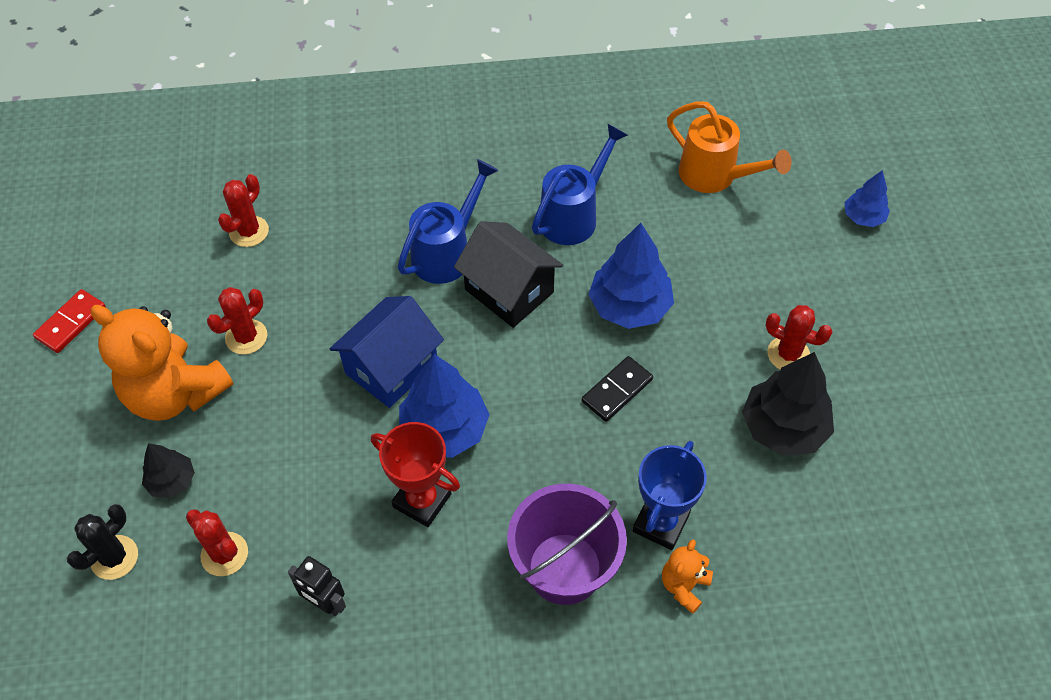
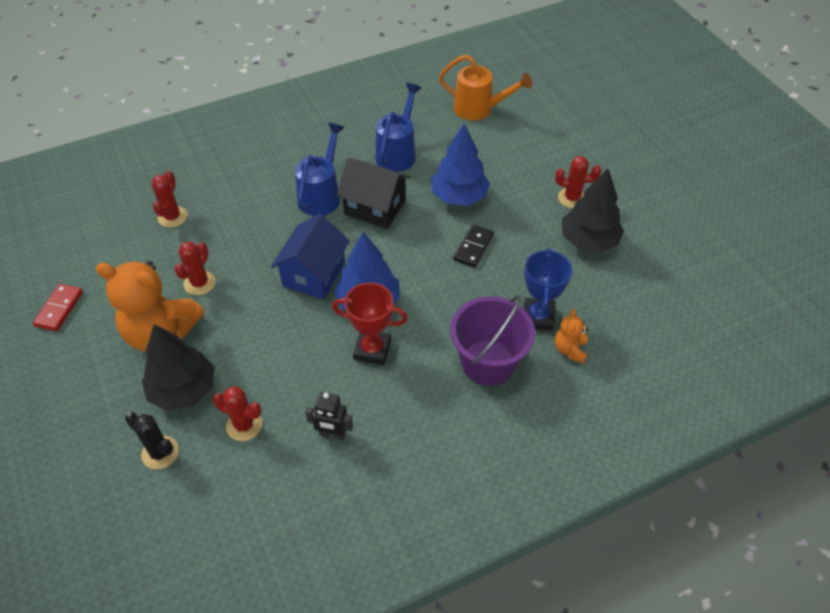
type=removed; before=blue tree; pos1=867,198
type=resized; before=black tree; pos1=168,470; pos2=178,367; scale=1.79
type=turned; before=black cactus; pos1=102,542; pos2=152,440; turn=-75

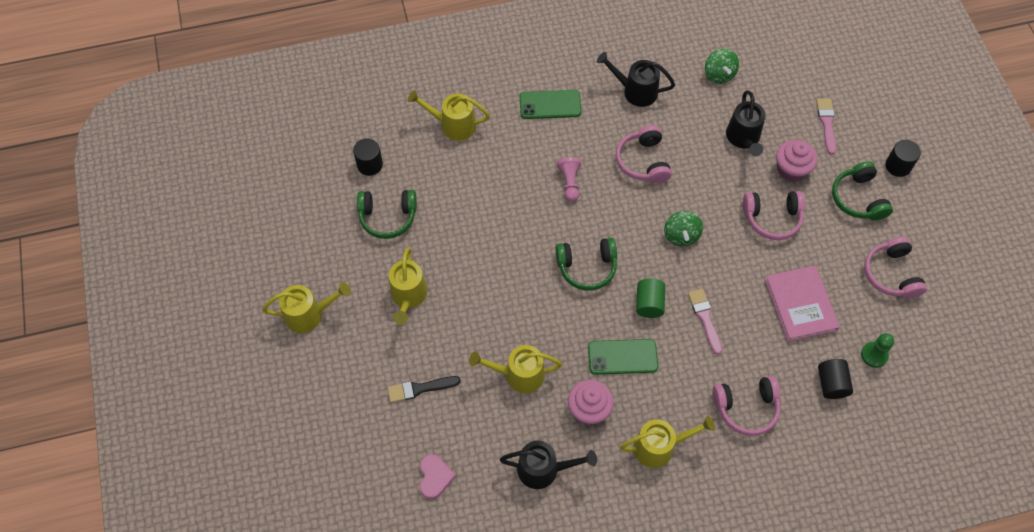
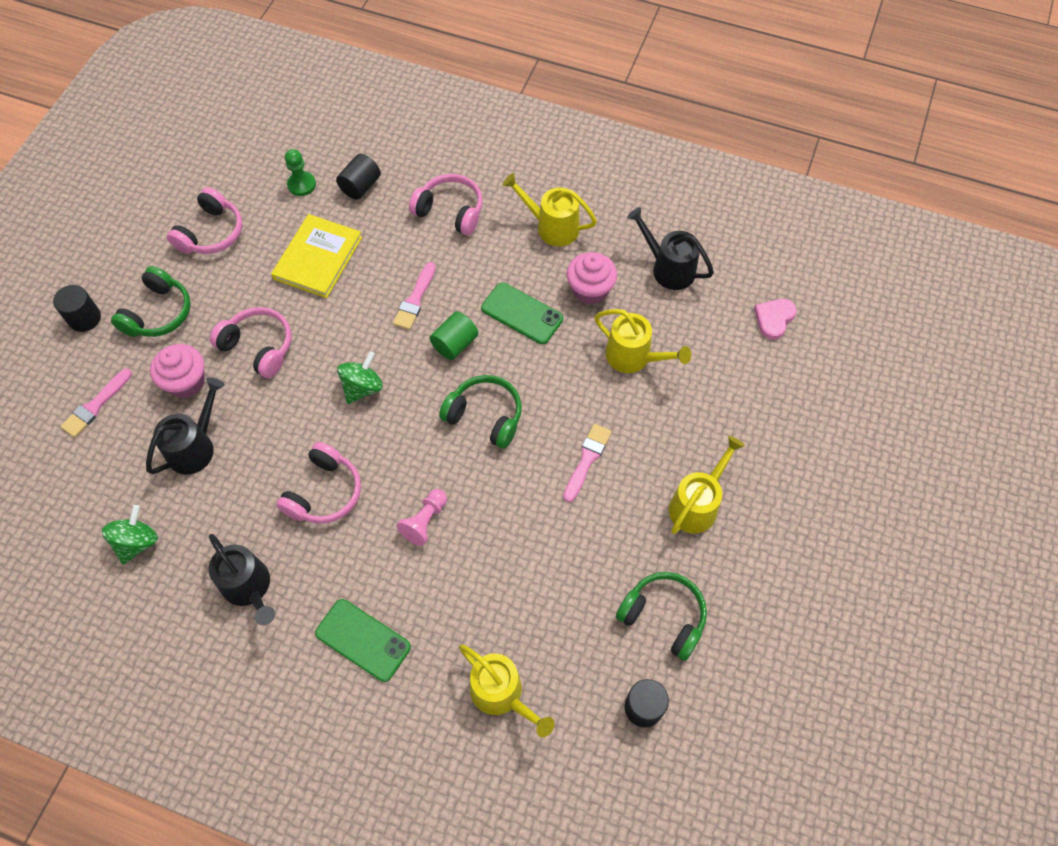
type=recoloured; before=pink book; after=yellow book; pos1=802,304; pos2=316,256
type=removed; before=yellow watering can; pos1=306,307
type=removed; before=black brush; pos1=424,389
type=added; after=pink brush; pos2=588,463

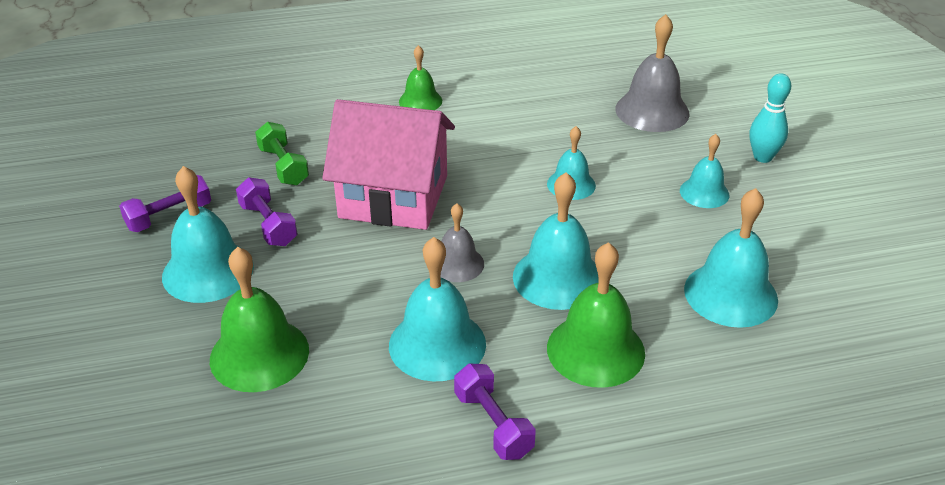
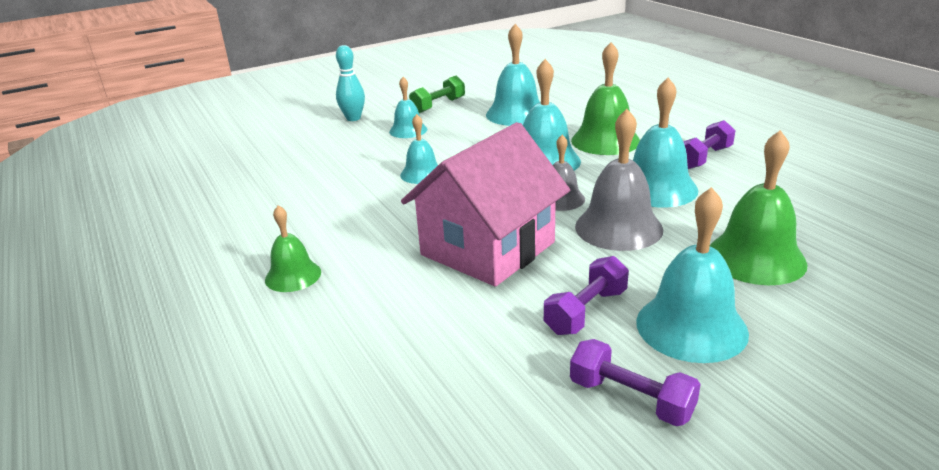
type=moved; before=grey bell; pos1=652,73; pos2=619,180
type=turned; before=pink house; pos1=388,164; pos2=485,204; turn=45
type=moved; before=green dumbbell; pos1=282,154; pos2=437,94

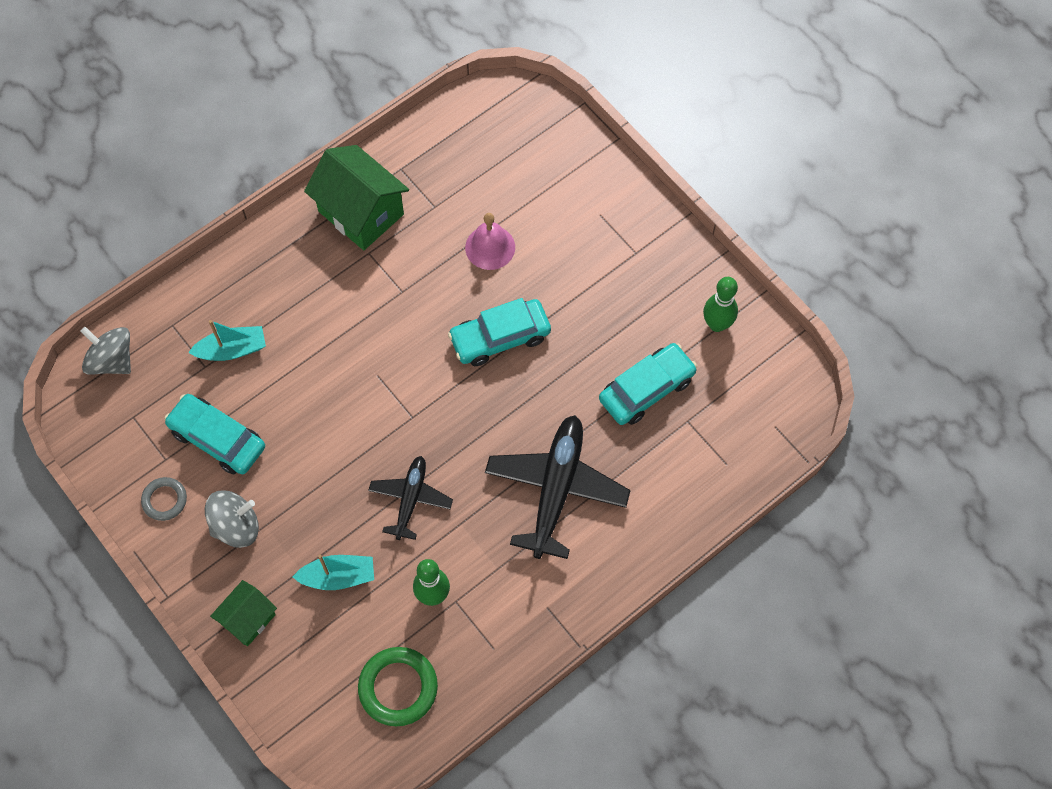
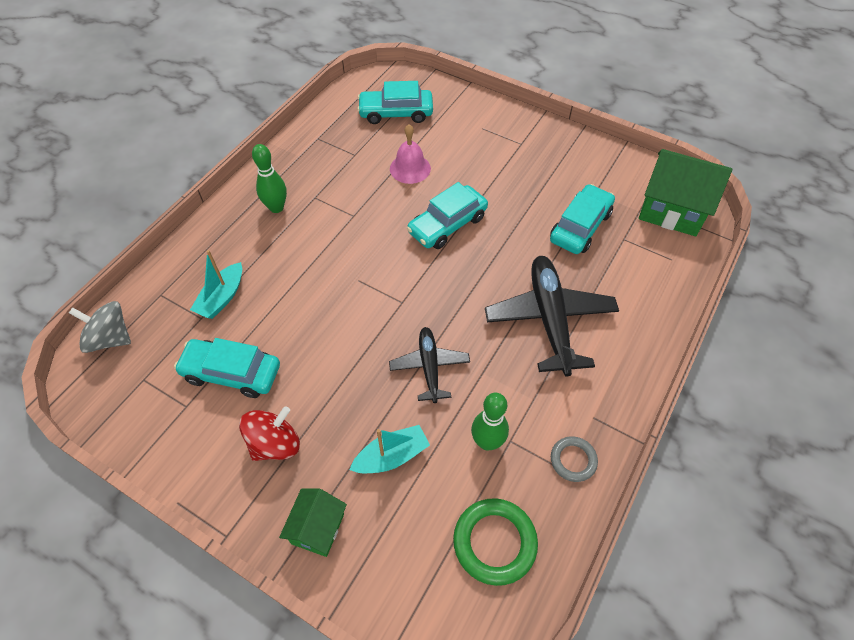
type=moved; before=green house; pos1=356,197; pos2=685,192
type=moved; before=green bowling pin; pos1=720,304; pos2=269,178
type=turned; before=turquoise boat; pos1=227,340; pos2=216,284; turn=150
type=moved; before=grey ring; pos1=164,499; pos2=574,459
type=recoloured; before=grey spinning top; after=red spinning top; pos1=232,519; pos2=269,433
type=added; after=turquoise car; pos2=395,102

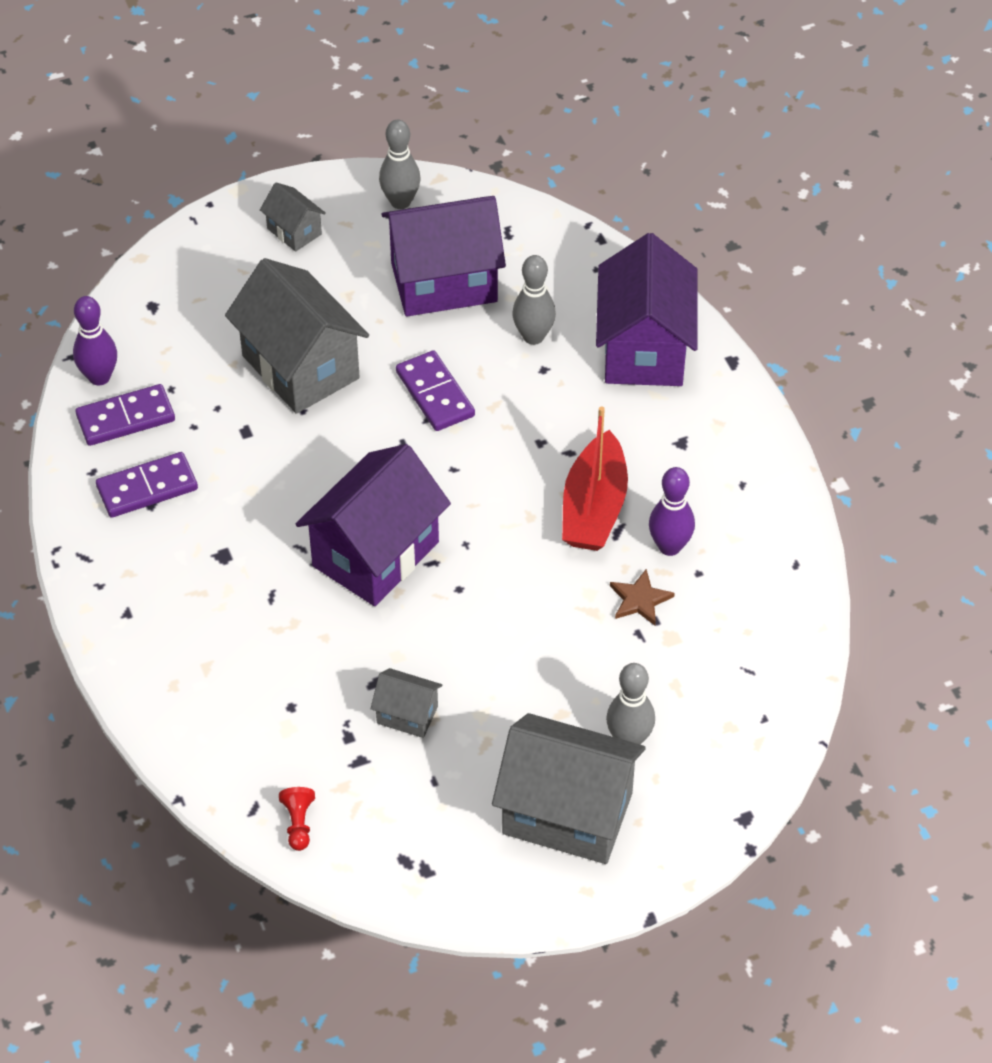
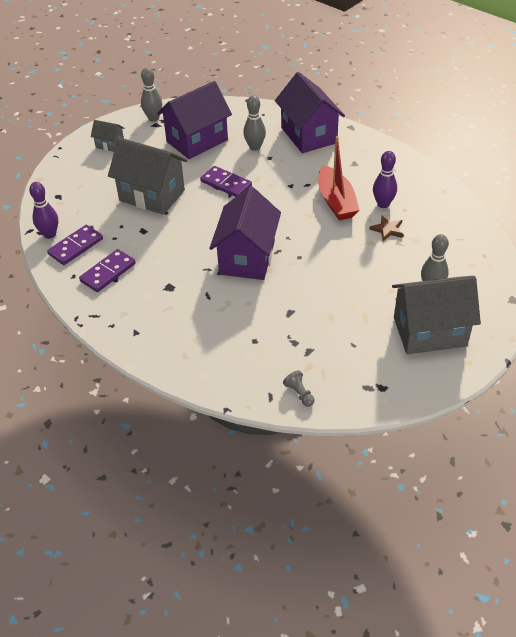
type=removed; before=grey house; pos1=406,703
type=recoloured; before=red pawn; after=grey pawn; pos1=297,819; pos2=299,388

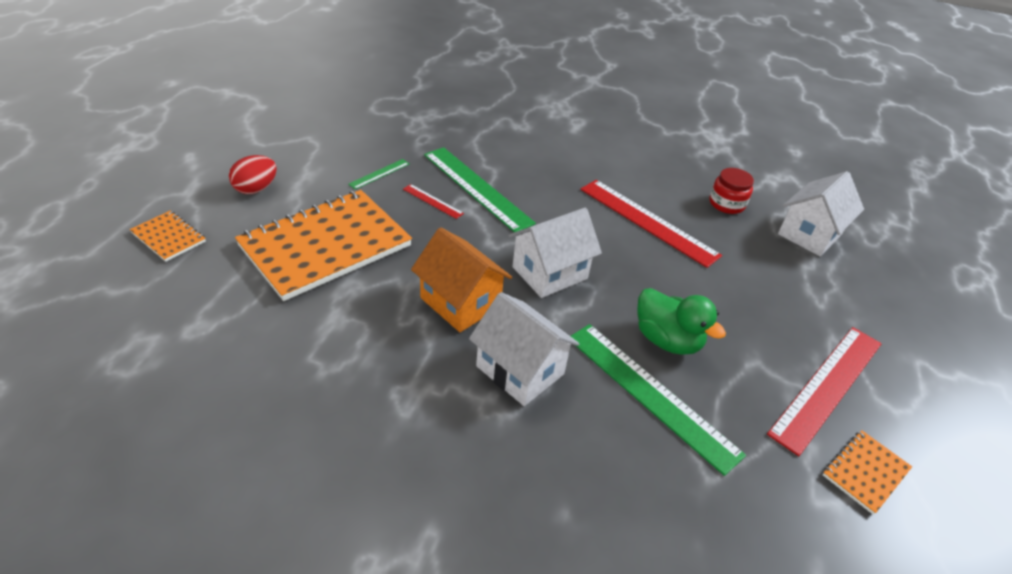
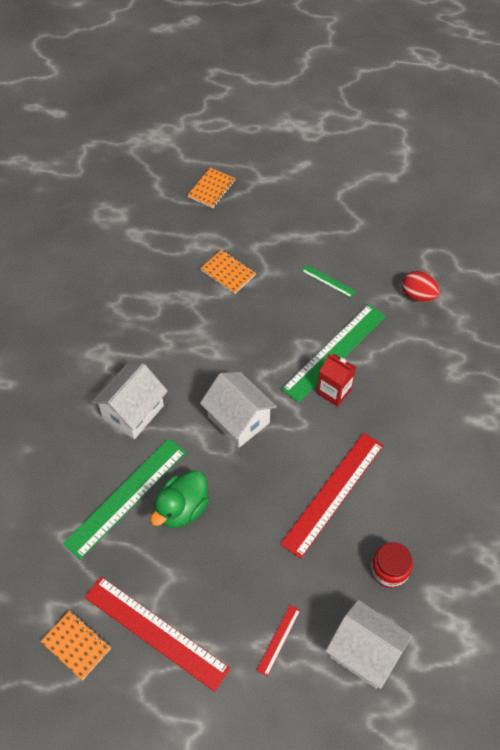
type=moved; before=red egg; pos1=253,174; pos2=421,286
type=moved; before=red ruler; pos1=433,201; pos2=278,640
type=resized; before=orange notebook; pos1=323,245; pos2=228,271; scale=0.44
type=removed; before=orange house; pos1=461,279
type=added; after=red carton; pos2=336,380

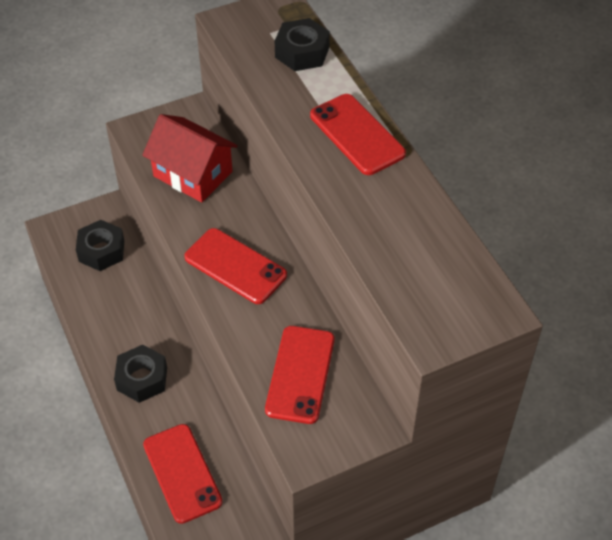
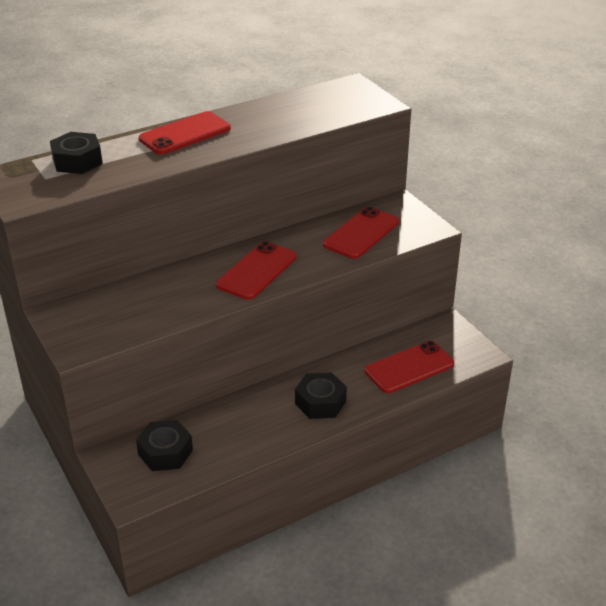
type=removed; before=red house; pos1=190,158
type=turned; before=red phone; pos1=300,375; pos2=361,232; turn=-60

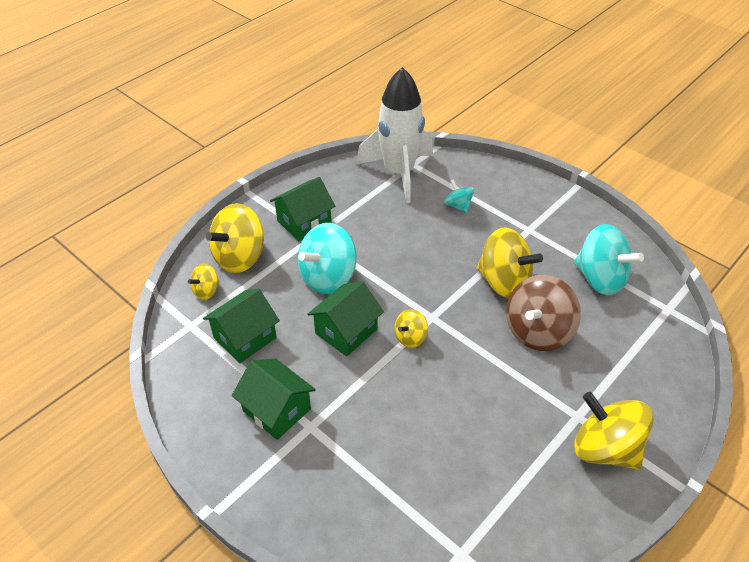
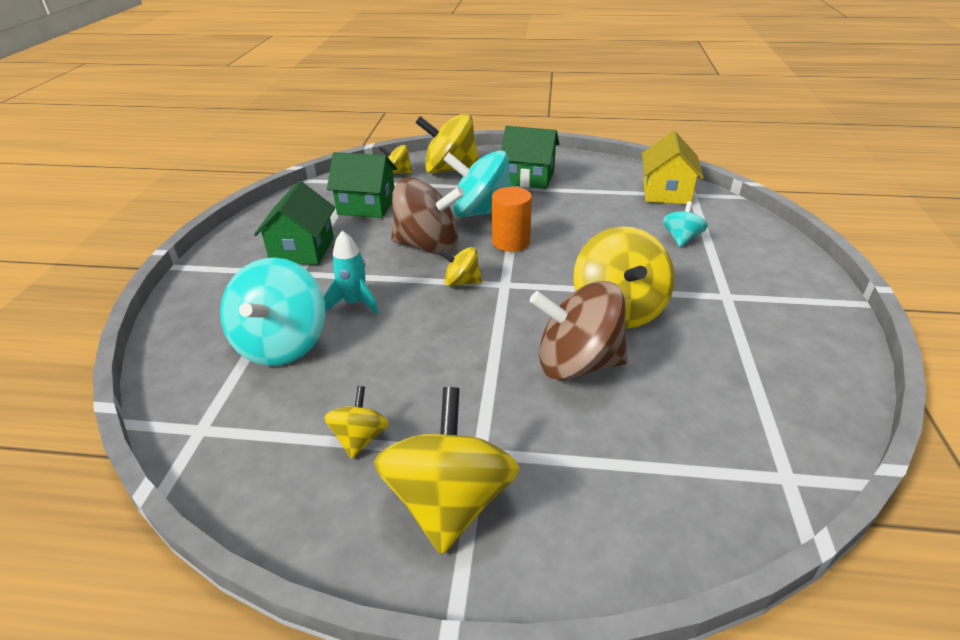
type=replaced; before=white rocket; after=yellow house; pos1=394,135; pos2=673,167
type=moved; before=turquoise spinning top; pos1=609,260; pos2=272,312
type=replaced; before=green house; after=brown spinning top; pos1=345,318; pos2=428,216
type=added; after=orange cylinder; pos2=512,219
type=added; after=turquoise rocket; pos2=351,272
type=added; after=yellow spinning top; pos2=356,422

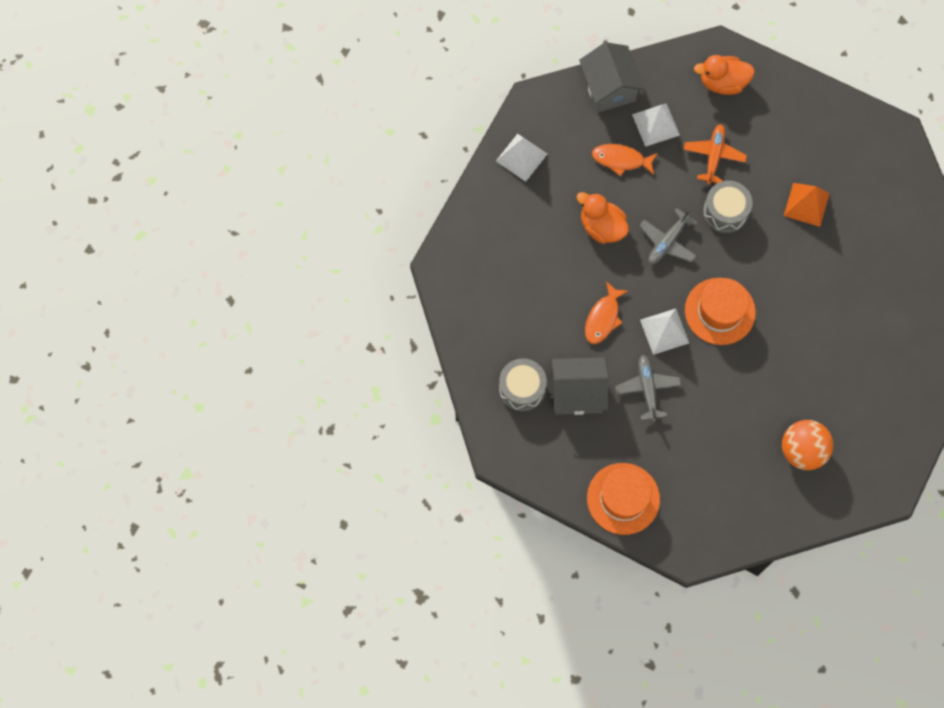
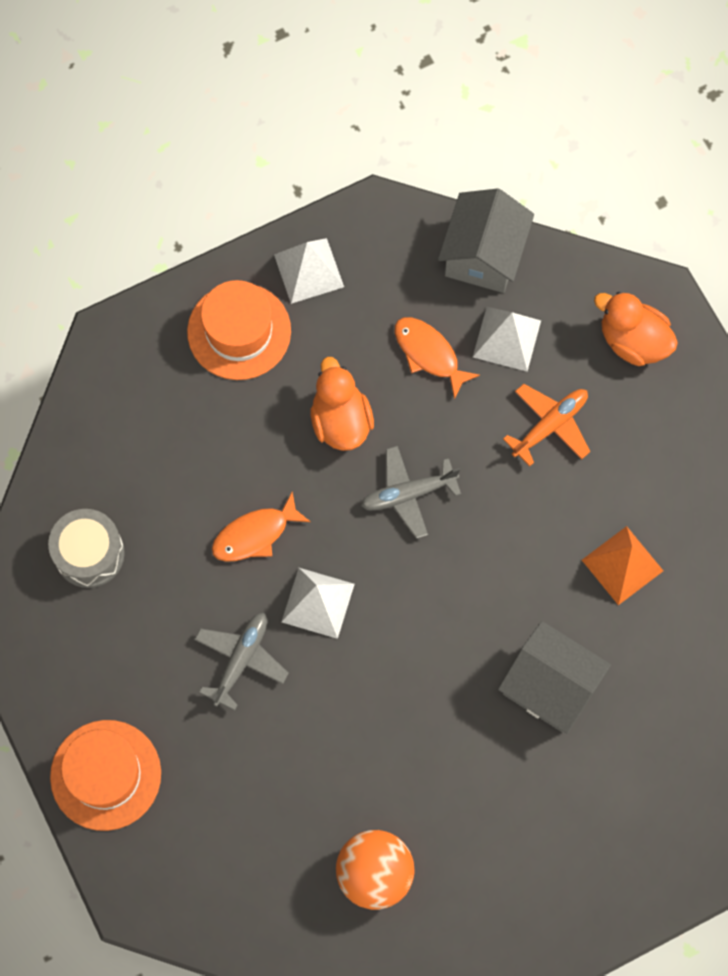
type=removed; before=grey drum; pos1=727,207
type=moved; before=orange hat; pos1=720,311; pos2=239,330
type=moved; before=grey house; pos1=580,386; pos2=554,677

